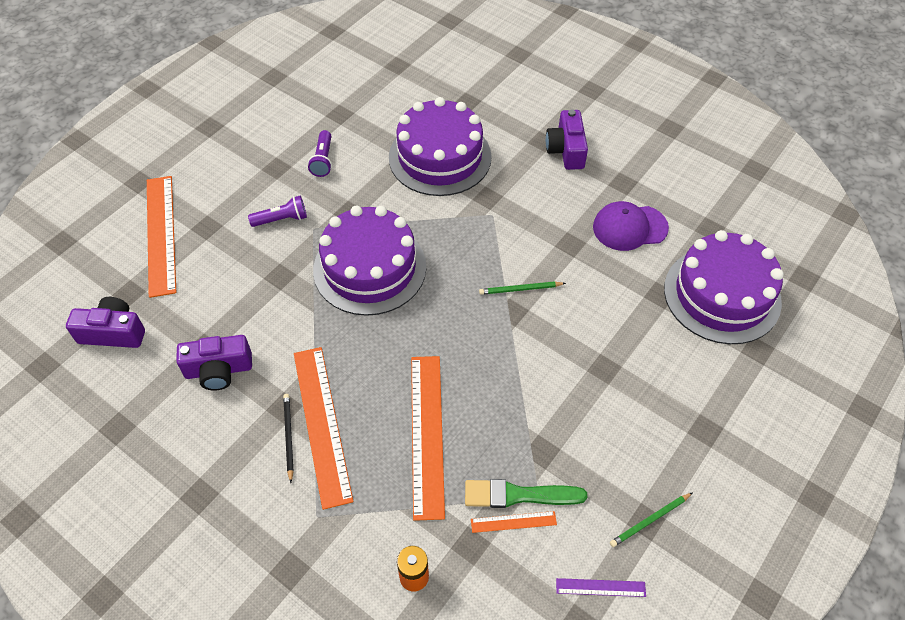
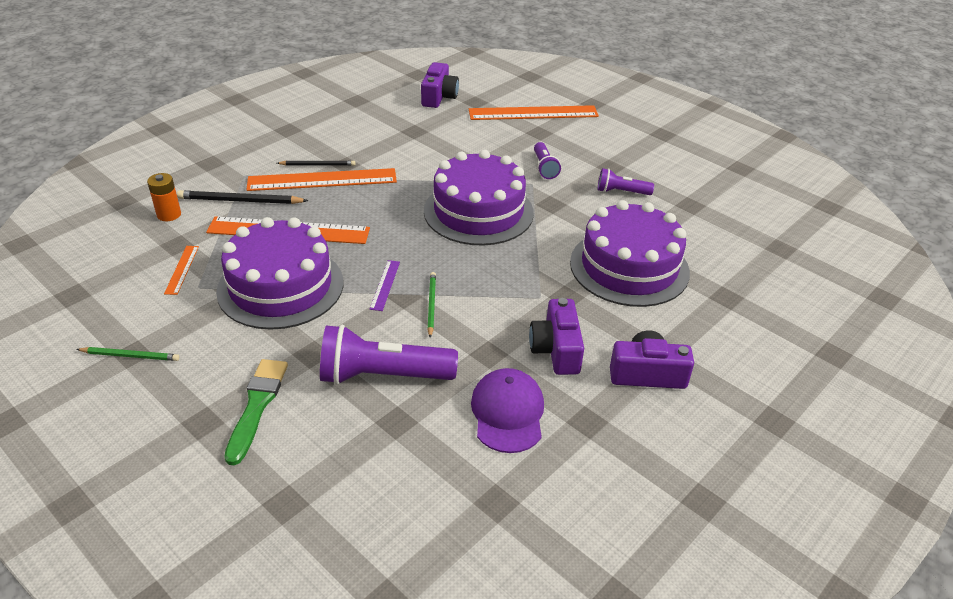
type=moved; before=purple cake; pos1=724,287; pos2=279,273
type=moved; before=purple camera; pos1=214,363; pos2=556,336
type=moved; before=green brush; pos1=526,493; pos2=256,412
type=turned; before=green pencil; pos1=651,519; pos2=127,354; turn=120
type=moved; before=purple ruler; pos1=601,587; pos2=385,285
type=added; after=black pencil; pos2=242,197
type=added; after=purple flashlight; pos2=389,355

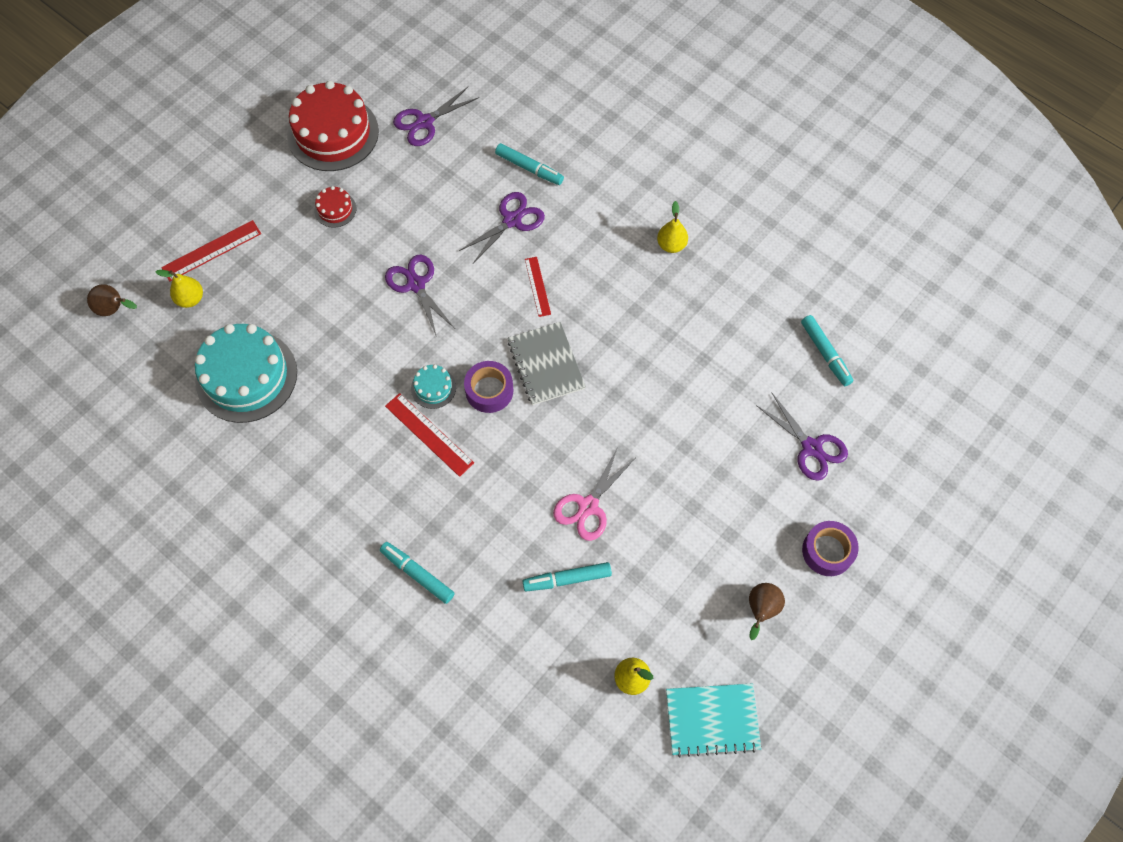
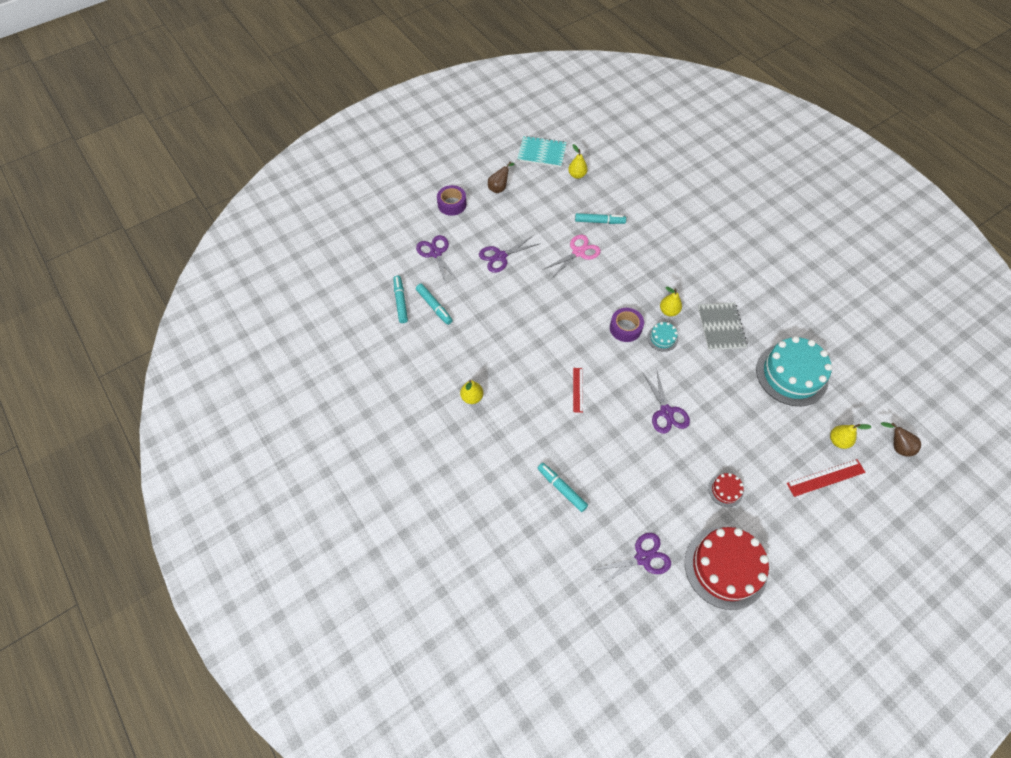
type=moved; before=purple scissors; pos1=502,227; pos2=510,254
type=moved; before=grey notebook; pos1=547,363; pos2=723,326
type=replaced; before=red ruler; after=yellow pear; pos1=429,435; pos2=671,301
type=moved; before=turquoise marker; pos1=417,573; pos2=434,304

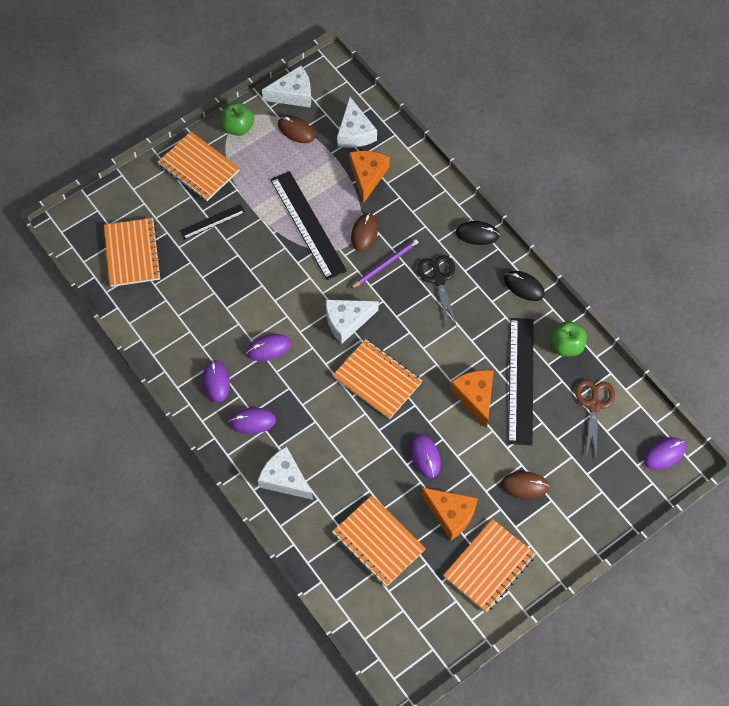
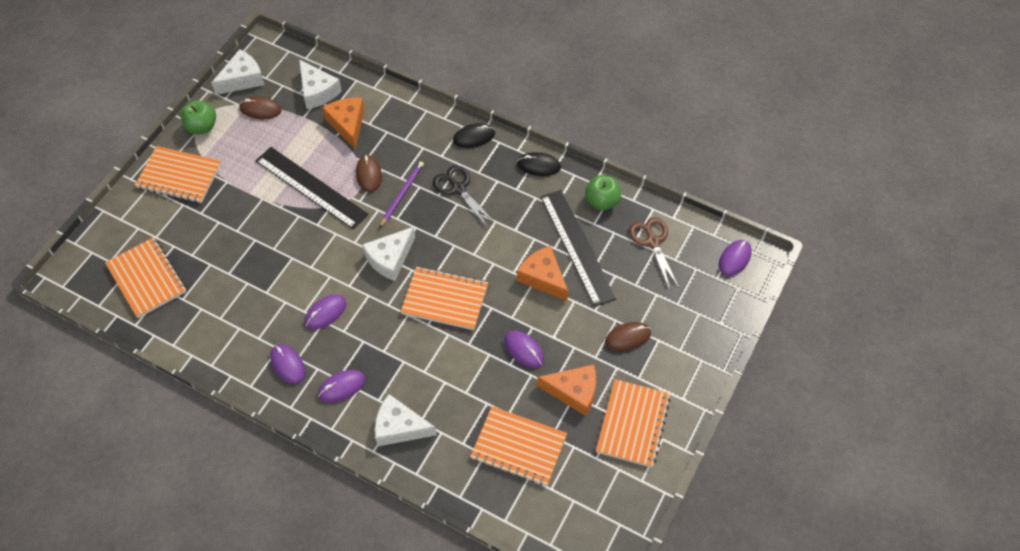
type=removed; before=black ruler; pos1=212,222

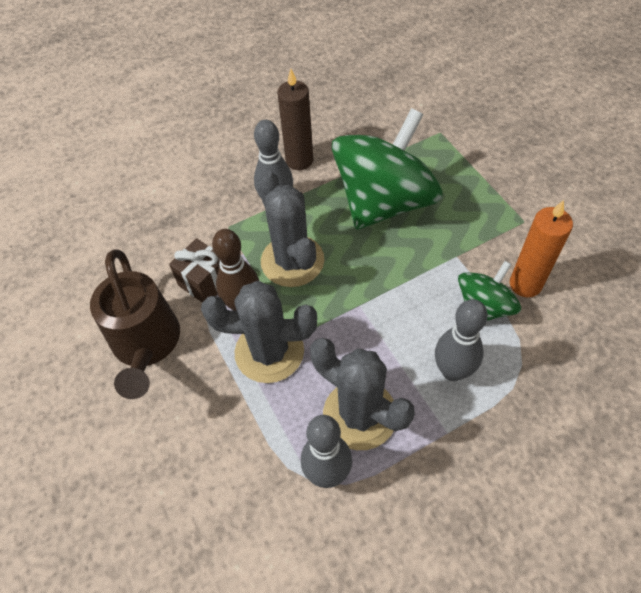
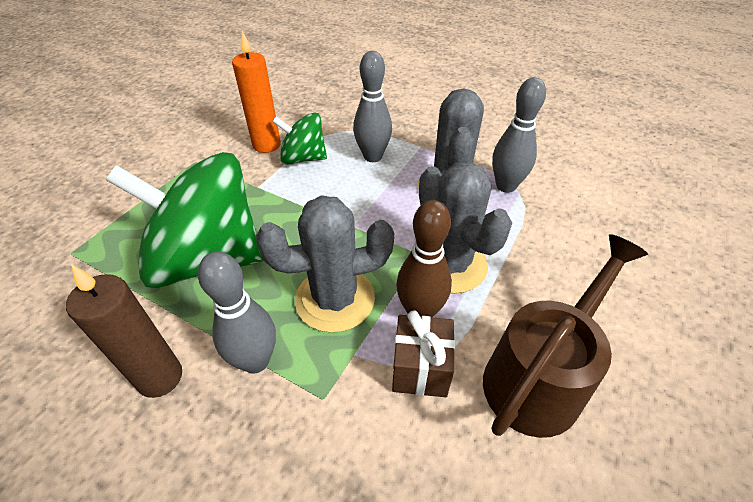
type=turned; before=grey cactus; pos1=291,229; pos2=325,264; turn=45

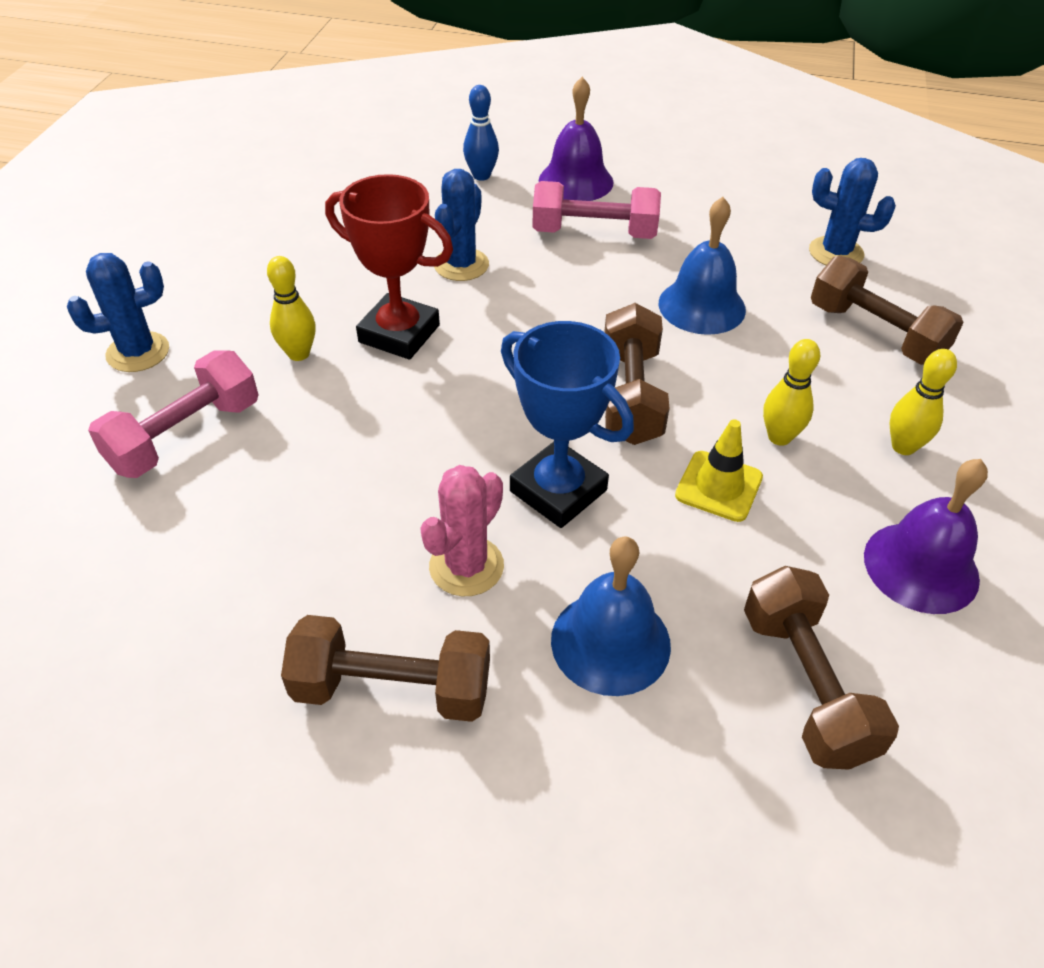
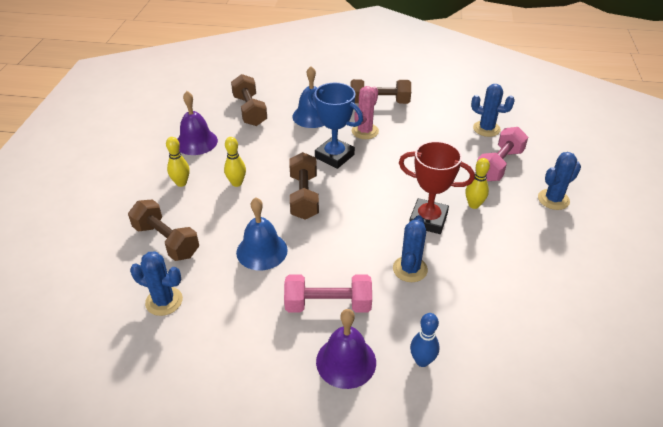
type=removed; before=yellow traffic cone; pos1=719,471
type=added; after=blue cactus; pos2=493,110

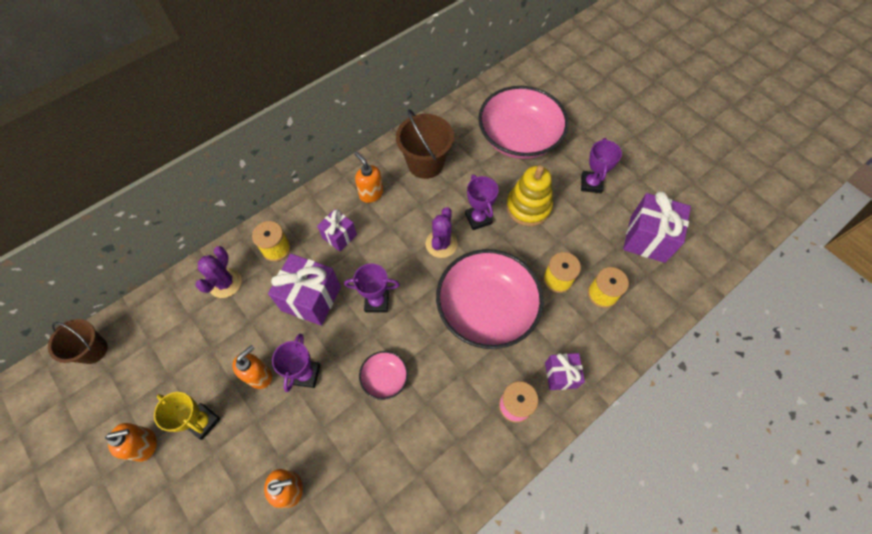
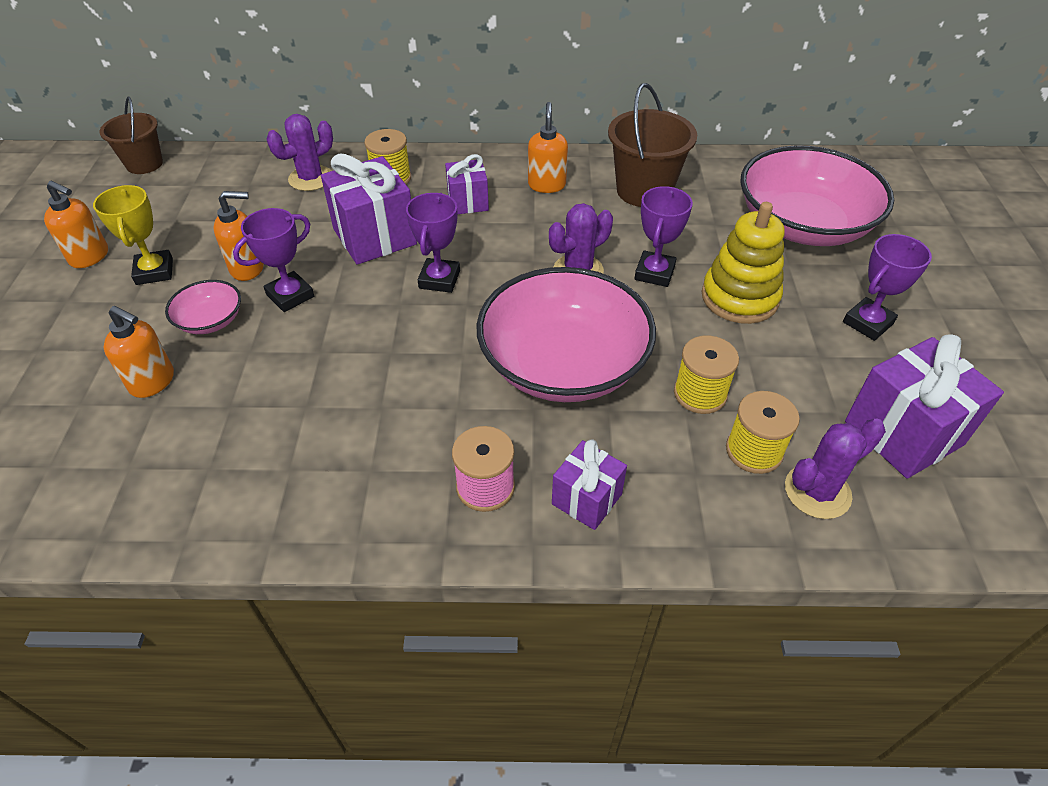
type=turned; before=purple trophy; pos1=372,288; pos2=433,243; turn=60
type=moved; before=pink bowl; pos1=383,375; pos2=203,307
type=added; after=purple cactus; pos2=835,469

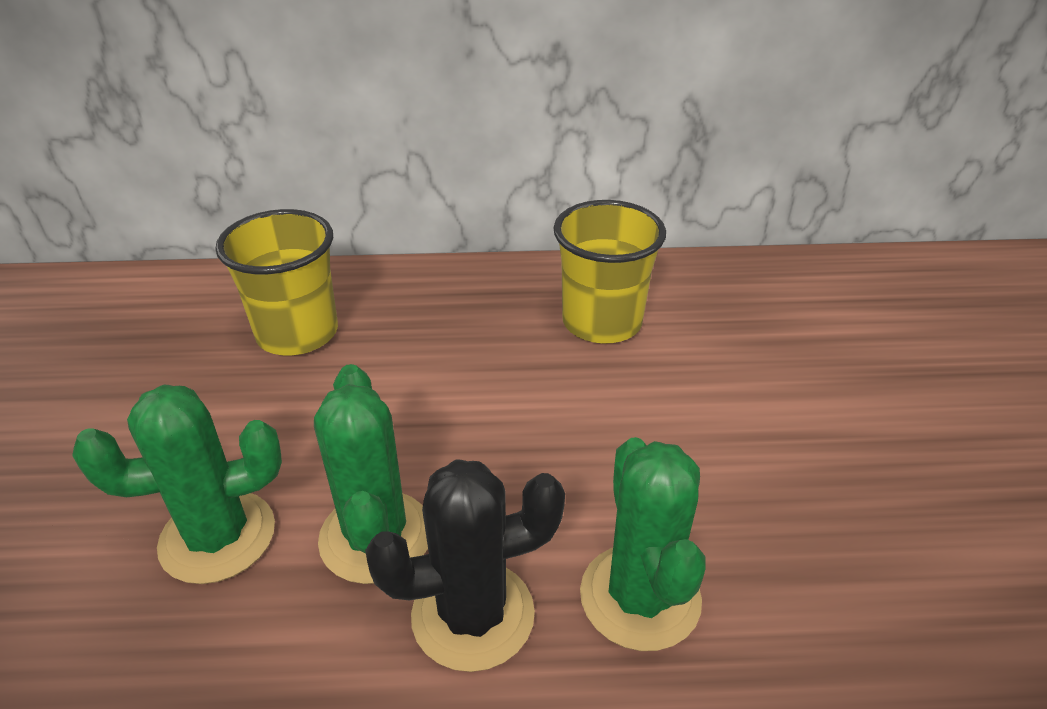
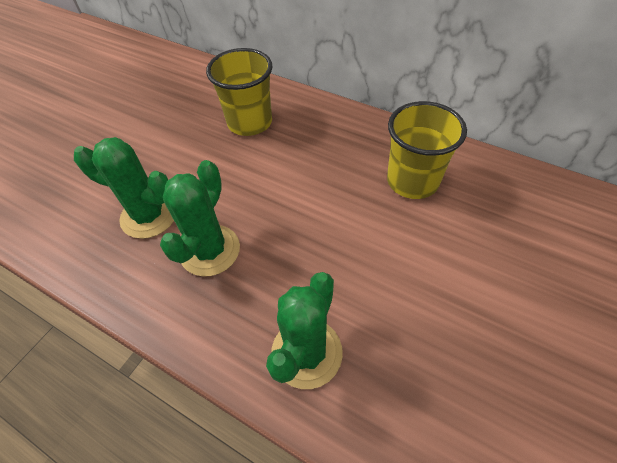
type=removed; before=black cactus; pos1=465,565

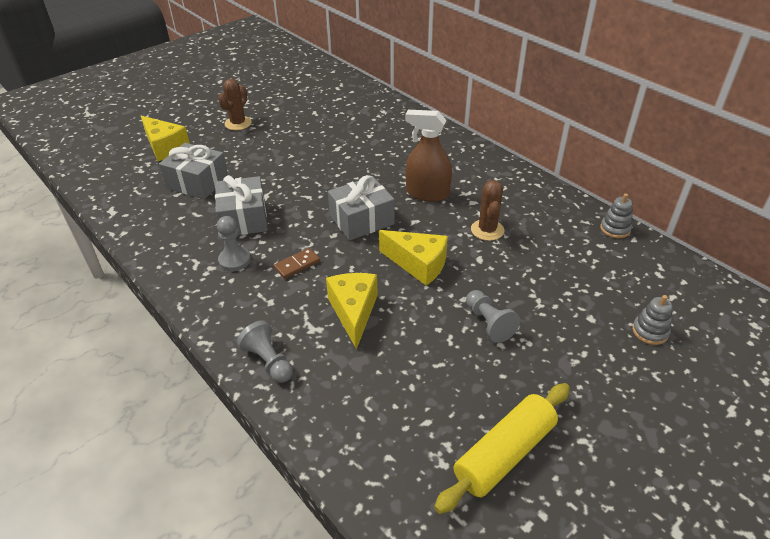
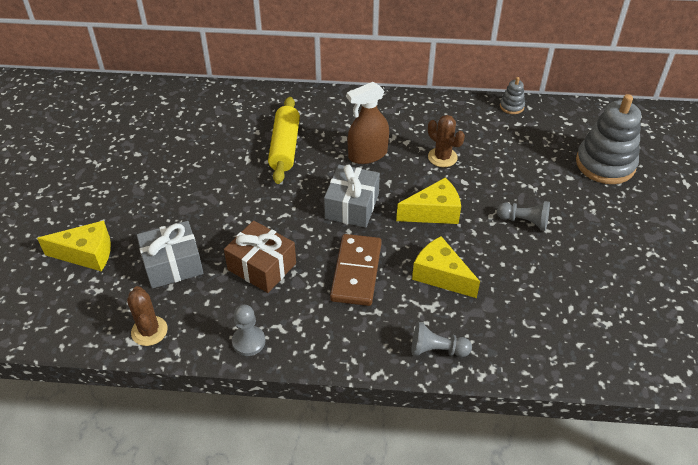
type=moved; before=brown cactus; pos1=235,104; pos2=147,316
type=recoloured; before=grey gift; after=brown gift; pos1=241,205; pos2=260,257
type=moved; before=grey pawn; pos1=234,243; pos2=248,330
type=resized; before=brown domino; pos1=297,263; pos2=356,270; scale=2.01
type=resized; before=grey stacking toy; pos1=652,320; pos2=608,139; scale=2.22
type=moved; before=yellow rolling pin; pos1=502,448; pos2=284,140

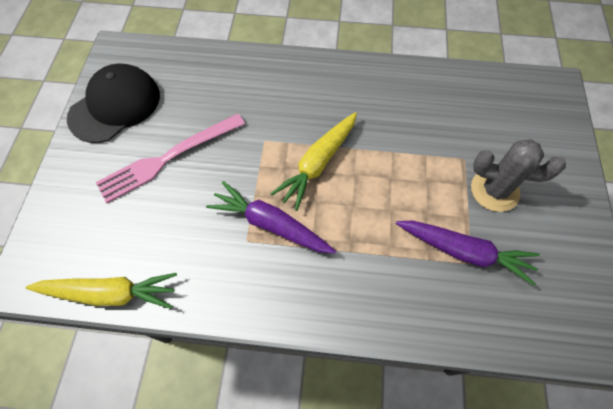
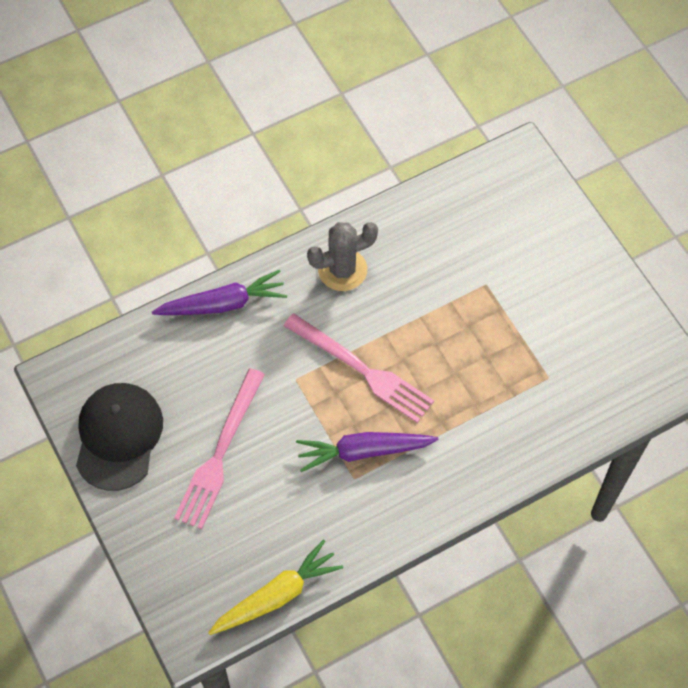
type=replaced; before=yellow carrot; after=pink fork; pos1=313,161; pos2=359,368
type=moved; before=grey cactus; pos1=518,175; pos2=342,256
type=moved; before=purple carrot; pos1=468,253; pos2=219,292

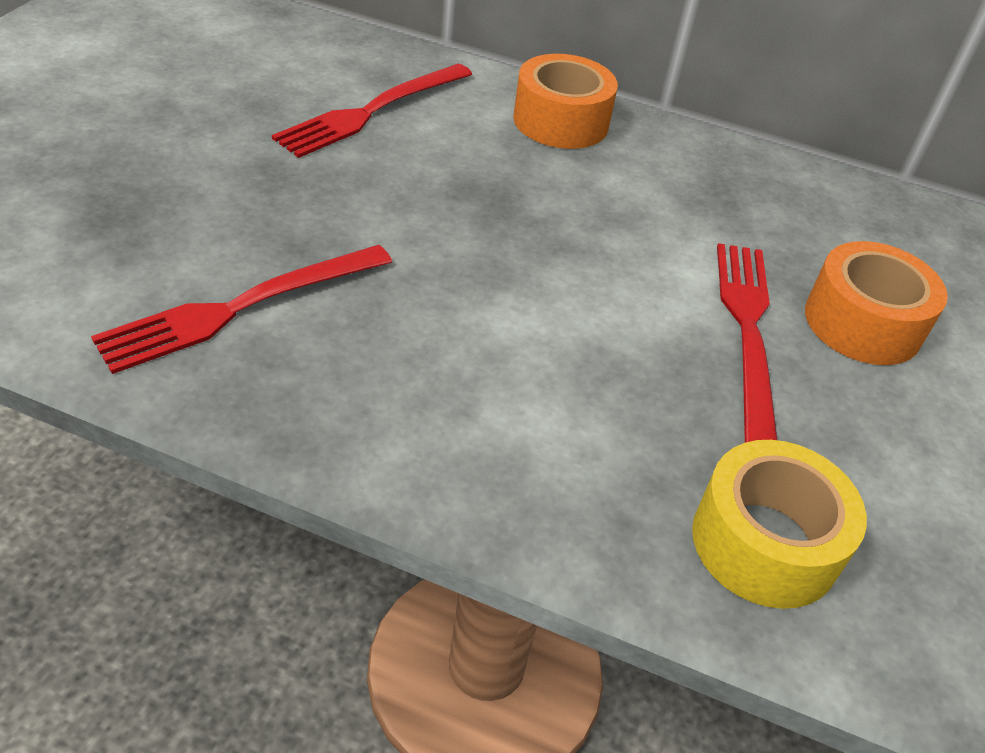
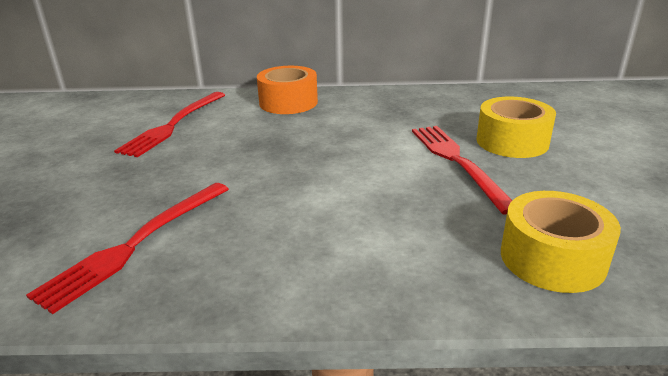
type=recoloured; before=orange tape; after=yellow tape; pos1=876,303; pos2=516,127

